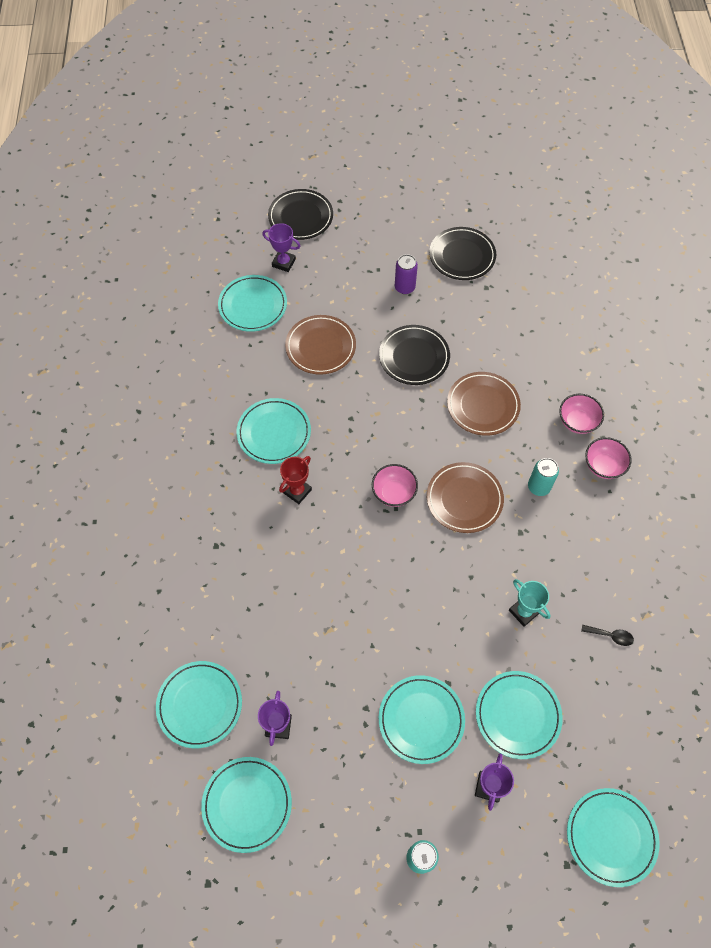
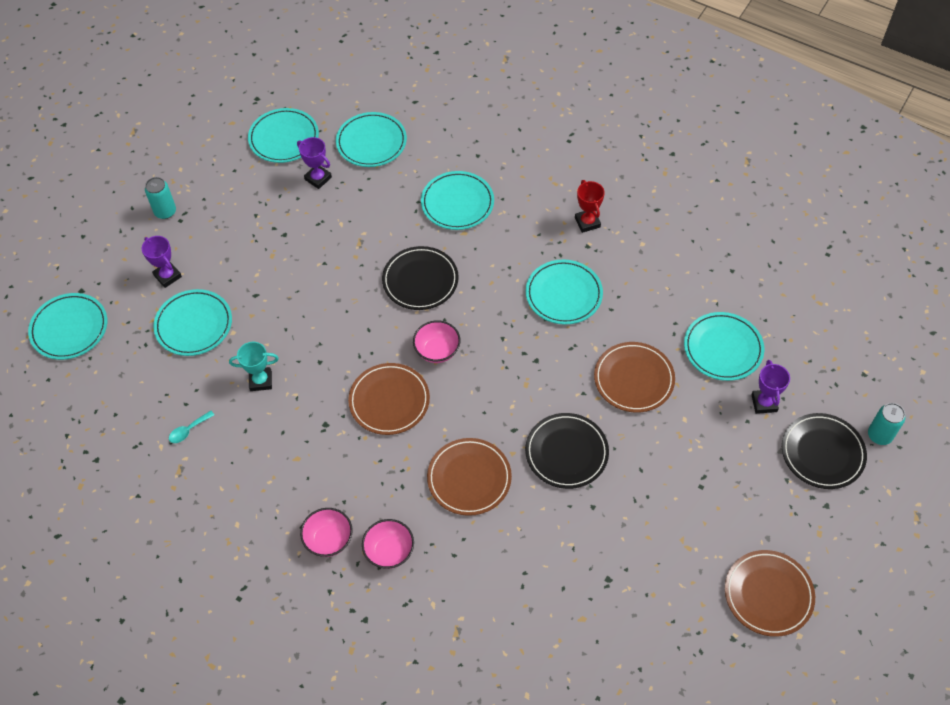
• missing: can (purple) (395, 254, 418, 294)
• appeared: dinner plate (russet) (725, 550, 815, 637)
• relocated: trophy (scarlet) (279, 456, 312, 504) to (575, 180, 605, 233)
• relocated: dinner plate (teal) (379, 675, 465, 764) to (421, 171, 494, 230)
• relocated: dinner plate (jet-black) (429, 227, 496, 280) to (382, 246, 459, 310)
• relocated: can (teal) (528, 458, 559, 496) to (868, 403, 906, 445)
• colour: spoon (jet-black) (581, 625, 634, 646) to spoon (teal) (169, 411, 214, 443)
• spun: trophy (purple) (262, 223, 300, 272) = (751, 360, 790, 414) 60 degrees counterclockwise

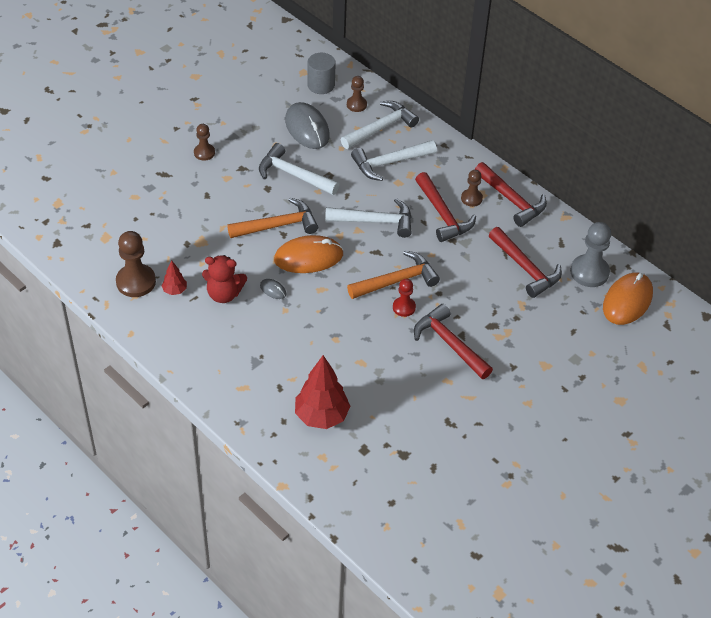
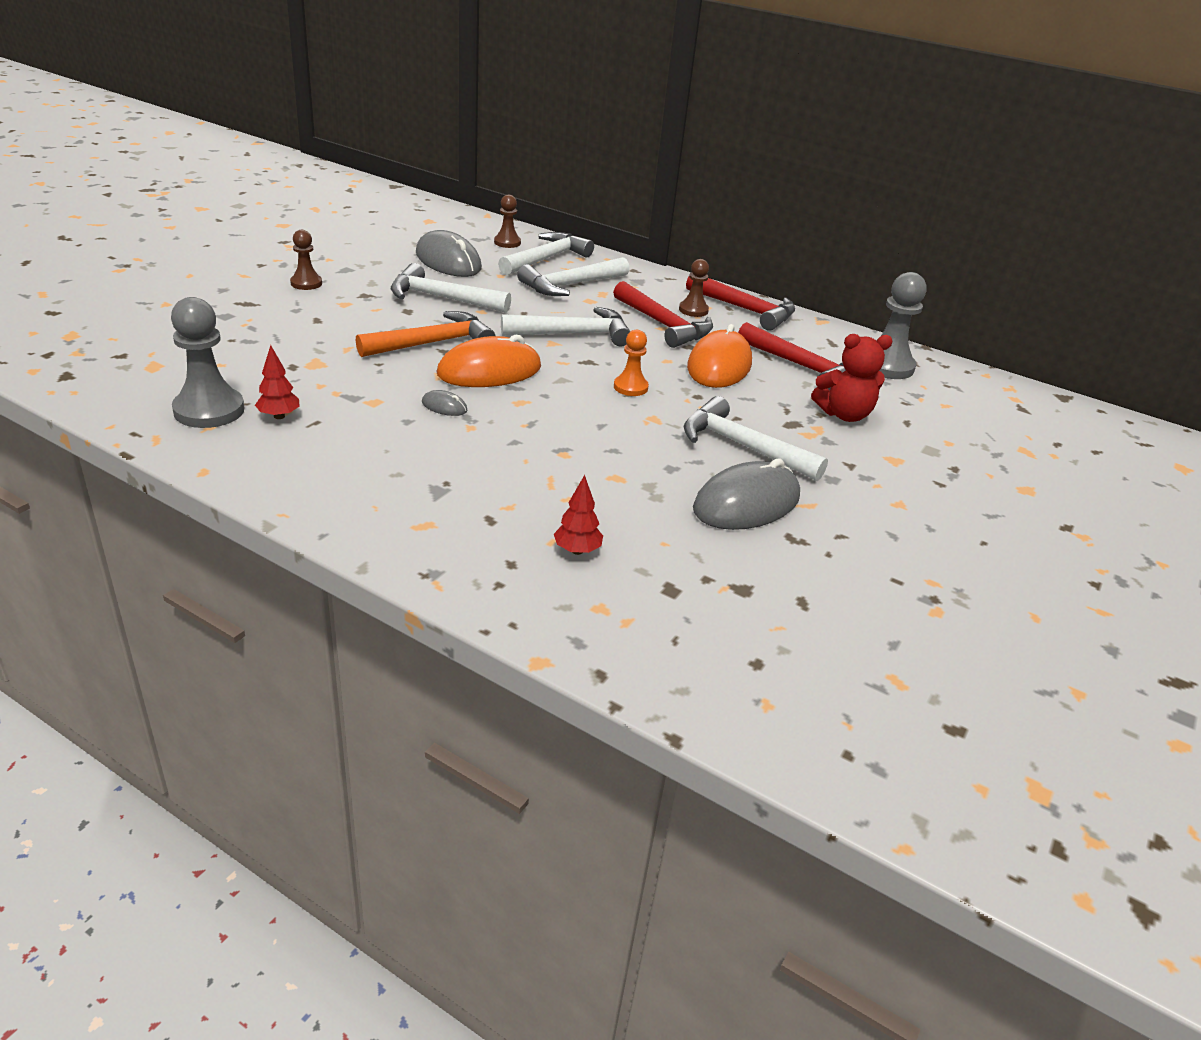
• missing: cylinder shape (ash-grey) (307, 53, 336, 94)
• missing: game pawn (scarlet) (393, 279, 416, 317)
• appeared: PC mouse (ash-grey) (693, 459, 800, 530)
• relocated: teddy (scarlet) (202, 255, 247, 303) to (811, 334, 893, 422)
• relocated: PC mouse (orange) (603, 273, 653, 325) to (687, 324, 752, 388)
• exchanged: carpenter's hammer (orange) (347, 251, 440, 299) to game pawn (orange) (614, 330, 649, 396)
• colour: game pawn (russet) (116, 231, 156, 297) to game pawn (ash-grey) (171, 297, 244, 428)
• colour: carpenter's hammer (scarlet) (414, 304, 493, 379) to carpenter's hammer (snow-white) (684, 396, 828, 481)
• size: tree (scarlet) (295, 355, 350, 429) = (554, 475, 603, 555) x0.49

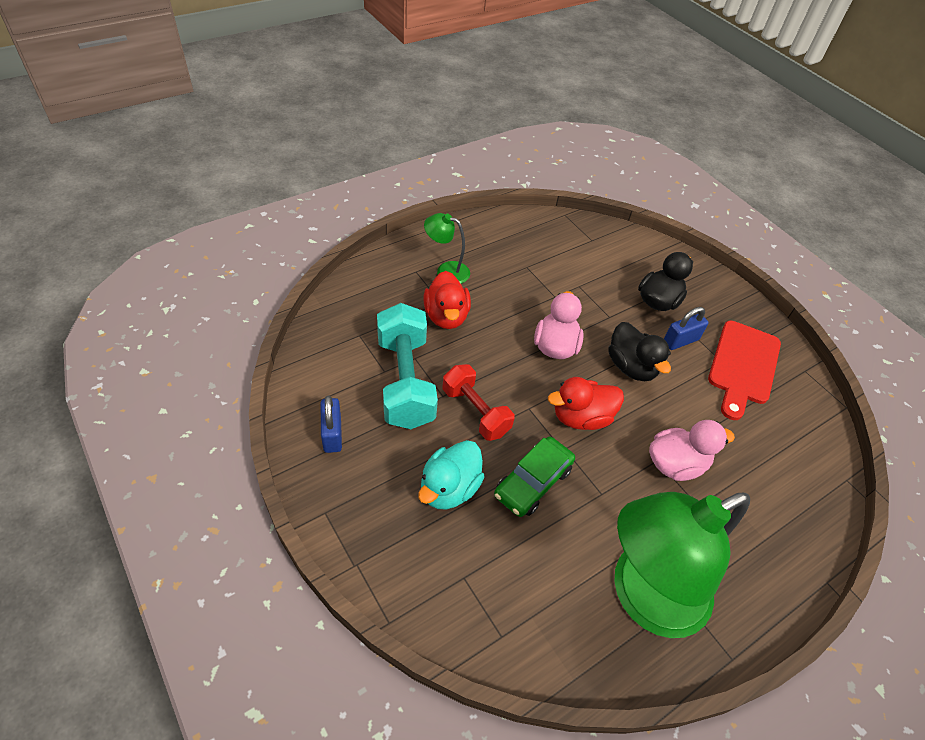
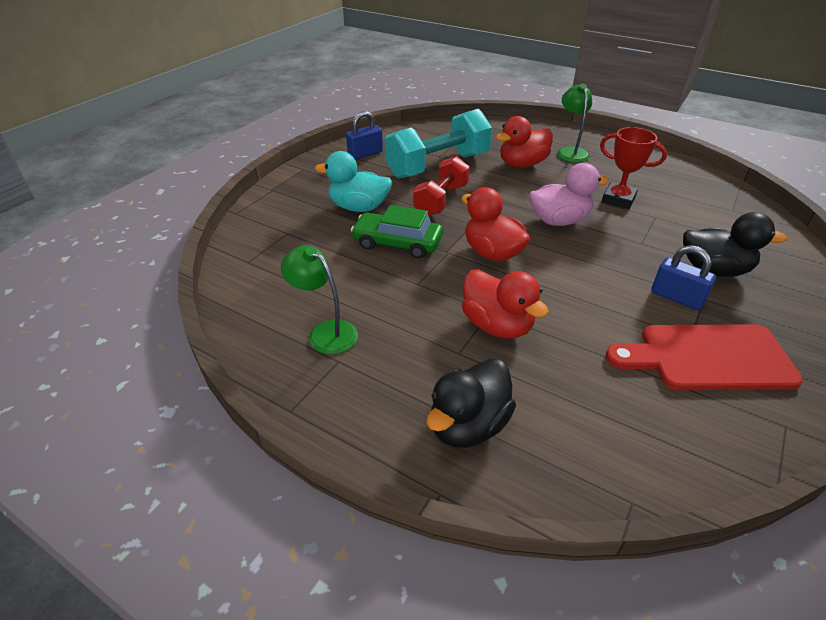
• appeared: trophy (scarlet) (600, 127, 667, 209)
• relocated: toy duck (jet-black) (608, 322, 671, 381) to (427, 359, 516, 448)
• colour: toy duck (pink) (649, 420, 735, 481) to toy duck (scarlet) (462, 270, 549, 339)
• size: reading lamp (leaf-green) (614, 492, 750, 638) = (281, 245, 358, 354) x0.46

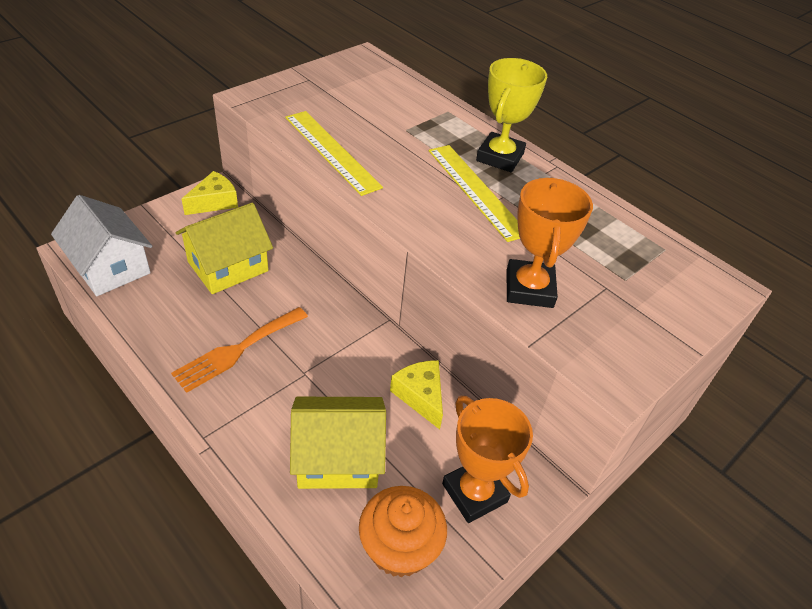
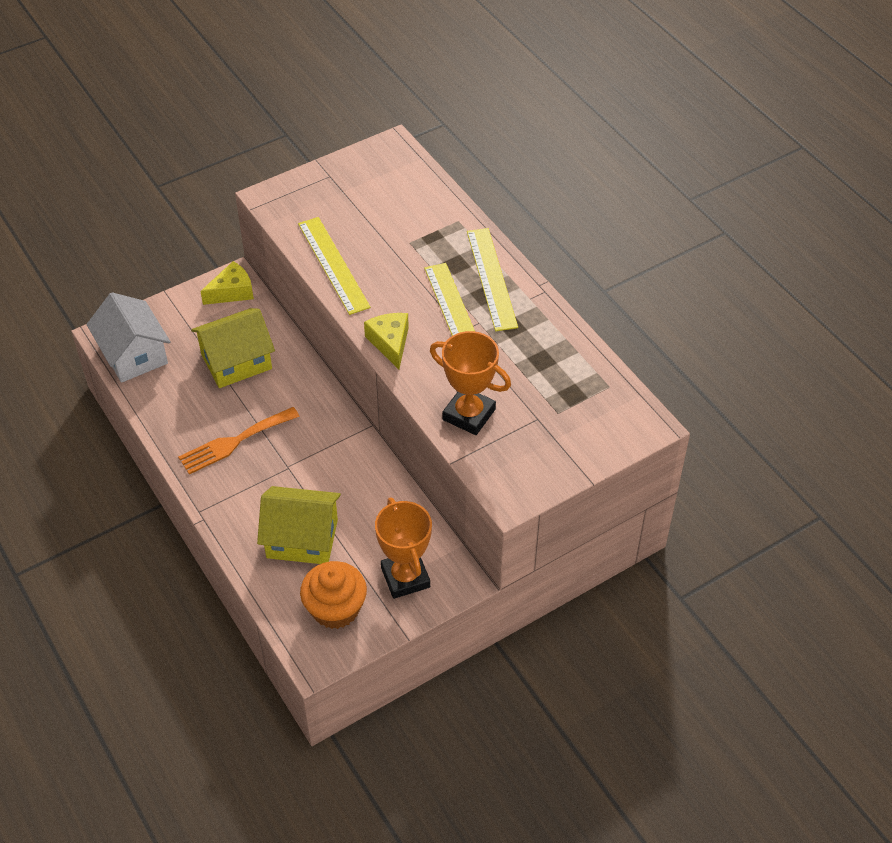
• relocated: cheese (golden) (390, 360, 443, 429) to (364, 313, 409, 369)
• exchanged: trophy (golden) (476, 58, 547, 172) to measuring stick (golden) (467, 228, 518, 331)
• spun: trophy (orange) (507, 177, 593, 308) = (430, 331, 511, 435) 75 degrees counterclockwise

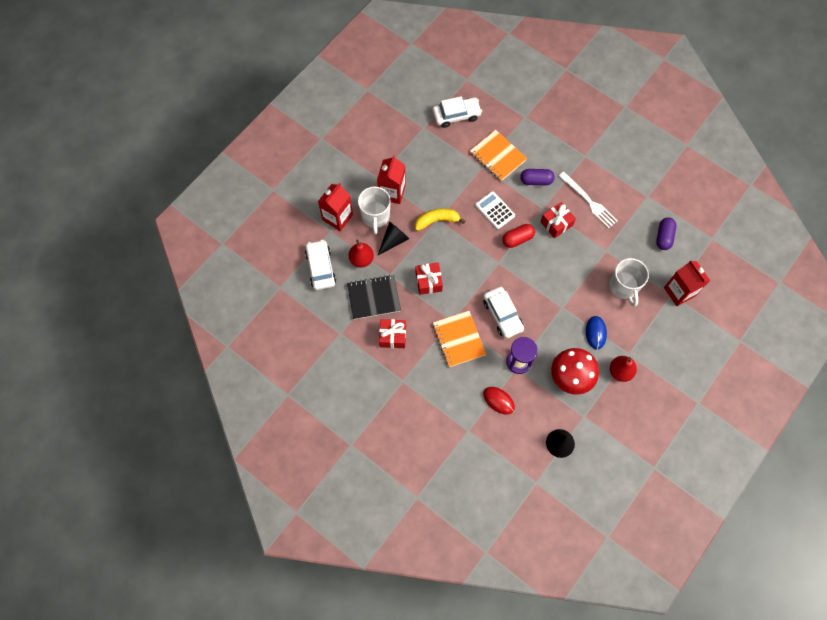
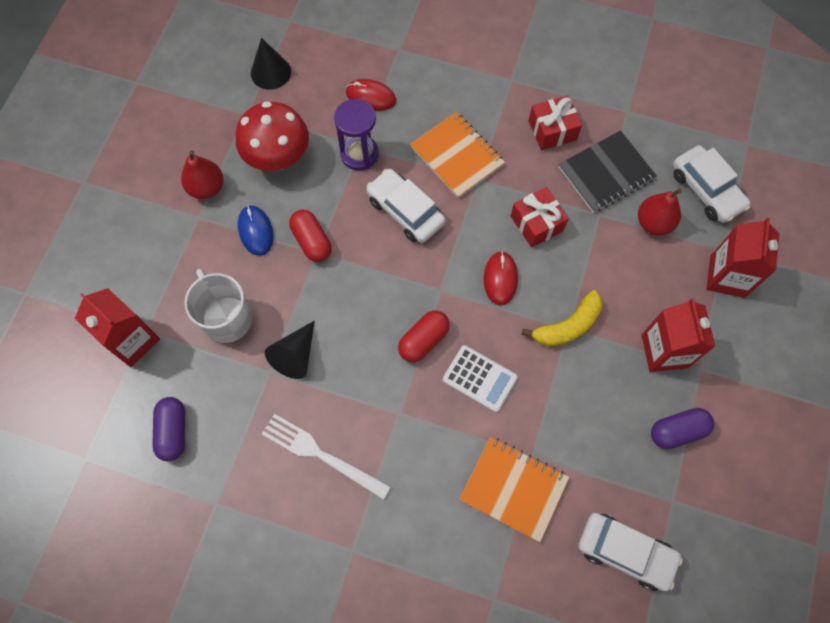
• missing: mug (snow-white) (358, 187, 391, 234)
• missing: gift (scarlet) (540, 202, 576, 238)
• appeared: pill (scarlet) (289, 210, 332, 262)
• appeared: PC mouse (scarlet) (484, 251, 518, 306)
• relocated: cone shape (jet-black) (377, 221, 409, 256) to (265, 321, 315, 379)
• relocated: pill (purple) (520, 169, 555, 185) to (651, 408, 714, 449)
• spun: automobile (snow-white) (432, 96, 482, 128) = (578, 513, 683, 591) 120 degrees counterclockwise

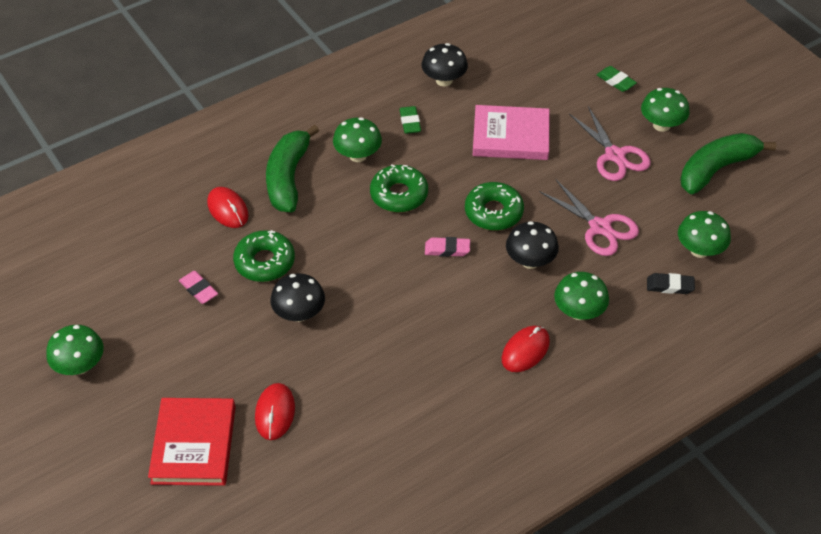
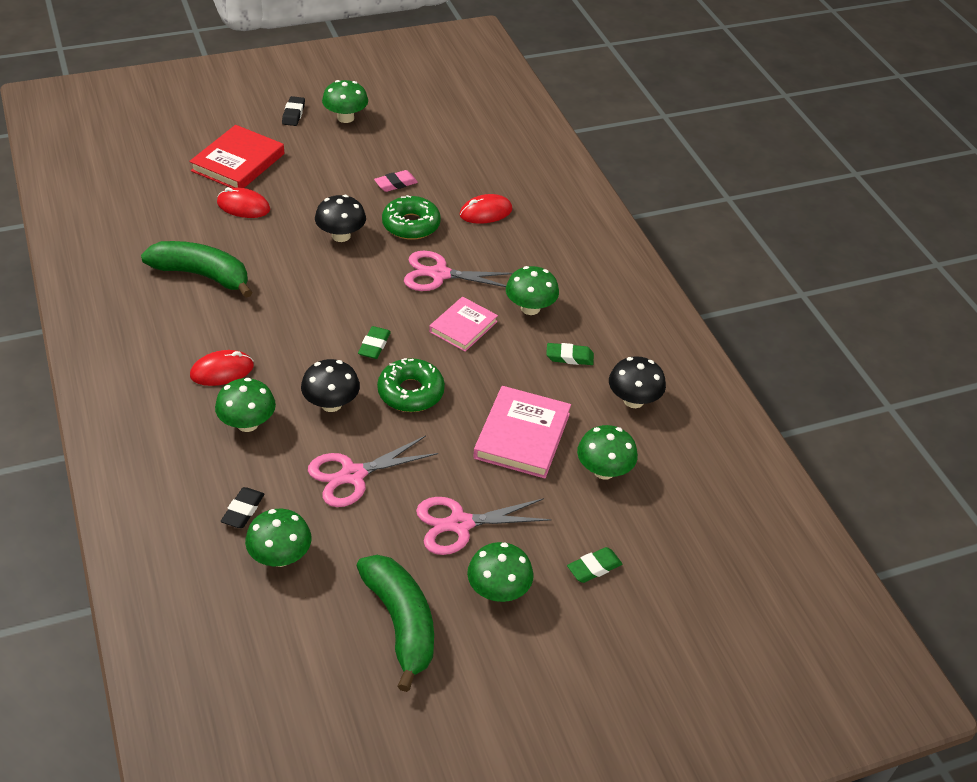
• appeared: pencil eraser (jet-black) (282, 96, 305, 126)
• appeared: pair of scissors (pink) (404, 251, 513, 291)
• appeared: fungus (leaf-green) (577, 425, 638, 480)
• relocated: banana (leaf-green) (266, 125, 319, 212) to (141, 241, 252, 298)
• exchanged: glazed donut (leaf-green) (370, 165, 428, 212) to hardcover (pink) (429, 297, 498, 352)
• colour: pencil eraser (pink) (425, 237, 470, 257) to pencil eraser (leaf-green) (358, 326, 391, 359)
• spun: hardcover (scarlet) (148, 398, 236, 486) = (189, 125, 284, 188) 75 degrees counterclockwise
• spun: PC mouse (scarlet) (502, 326, 550, 372) = (190, 350, 254, 386) 75 degrees counterclockwise

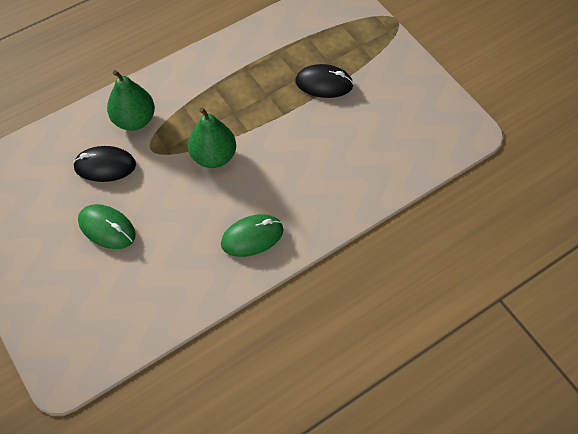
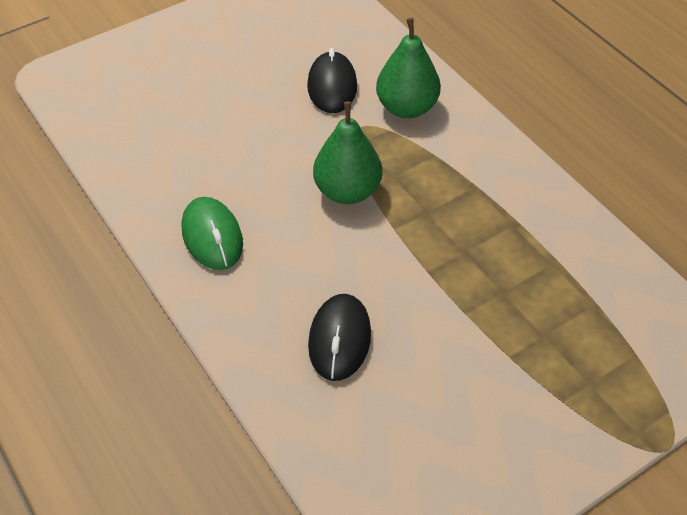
• missing: PC mouse (leaf-green) (78, 204, 136, 249)
• relocated: PC mouse (jet-black) (295, 64, 354, 98) to (308, 294, 371, 381)

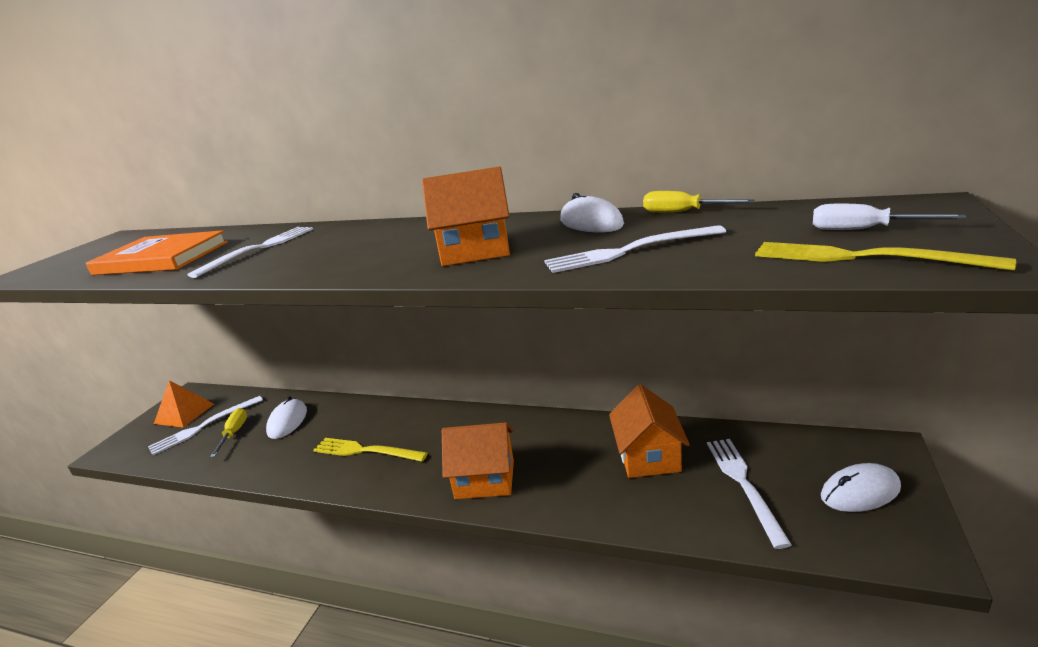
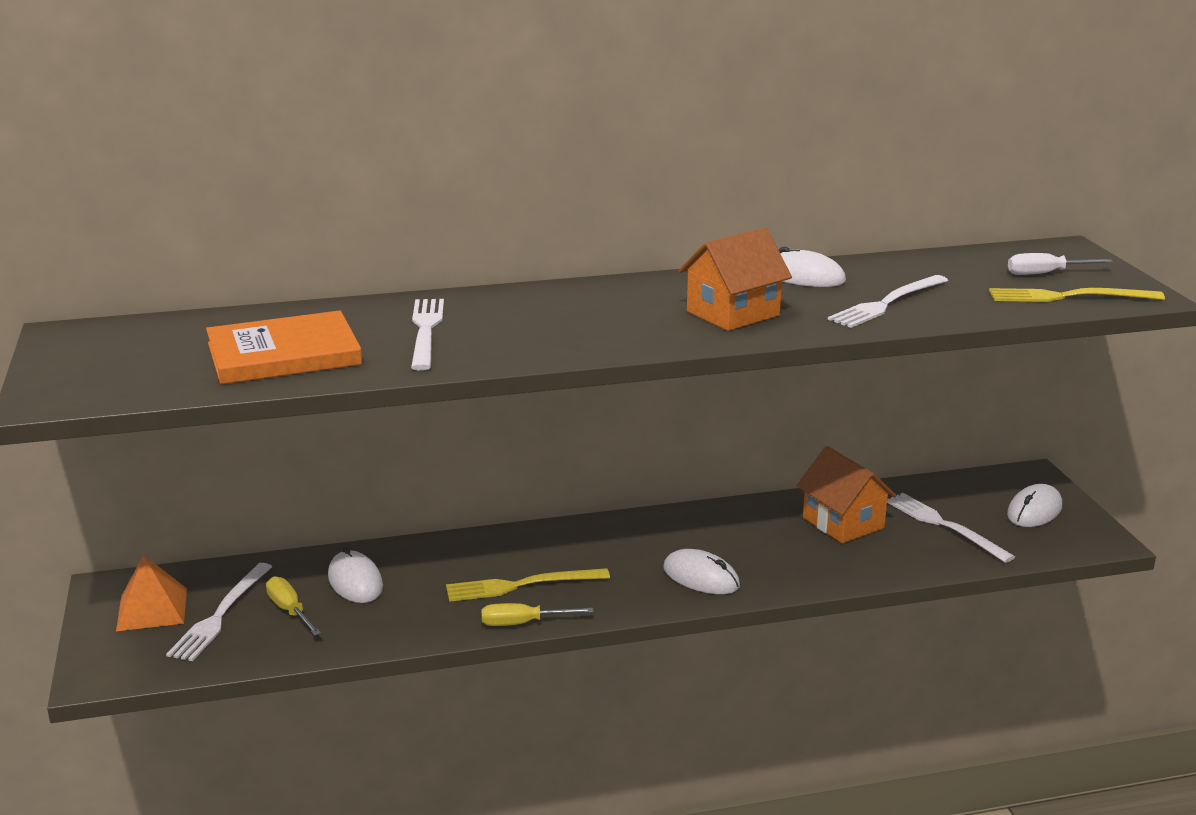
• relocated: flat screwdriver (golden) (643, 191, 754, 213) to (481, 603, 594, 626)
• exchanged: toy house (orange) (442, 422, 514, 499) to PC mouse (snow-white) (663, 549, 740, 594)

